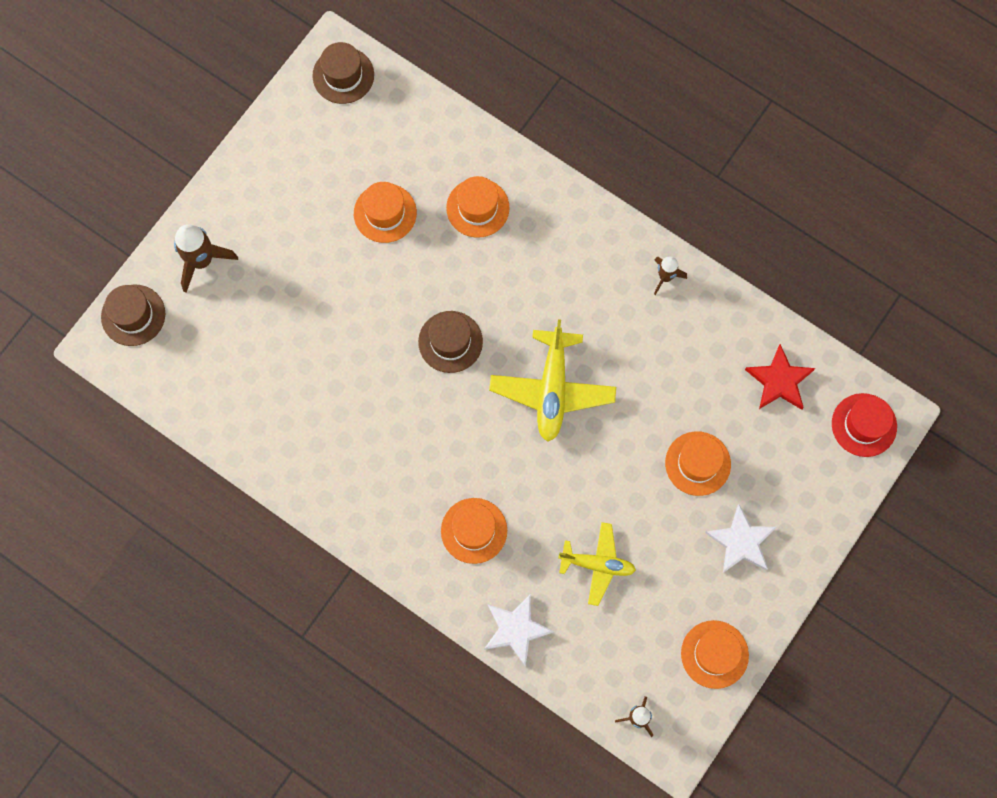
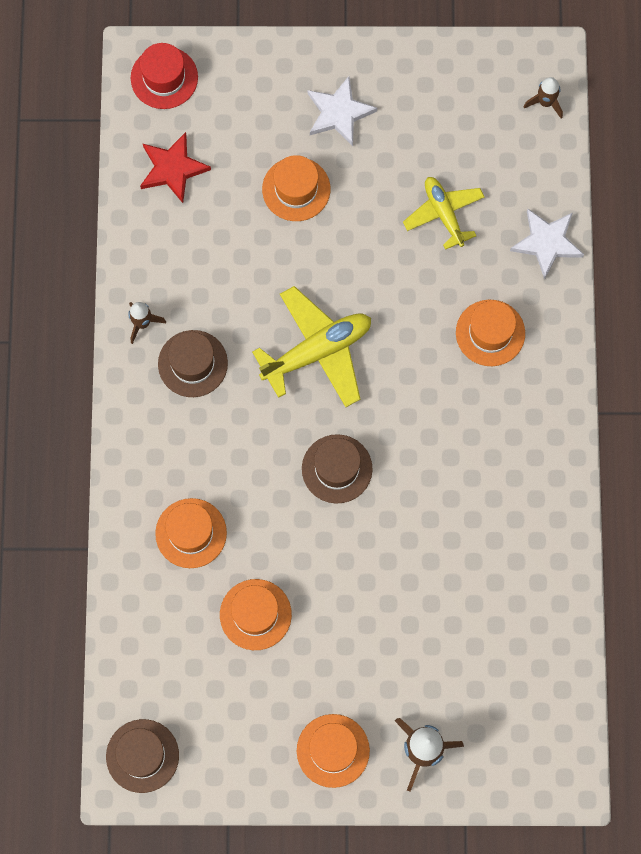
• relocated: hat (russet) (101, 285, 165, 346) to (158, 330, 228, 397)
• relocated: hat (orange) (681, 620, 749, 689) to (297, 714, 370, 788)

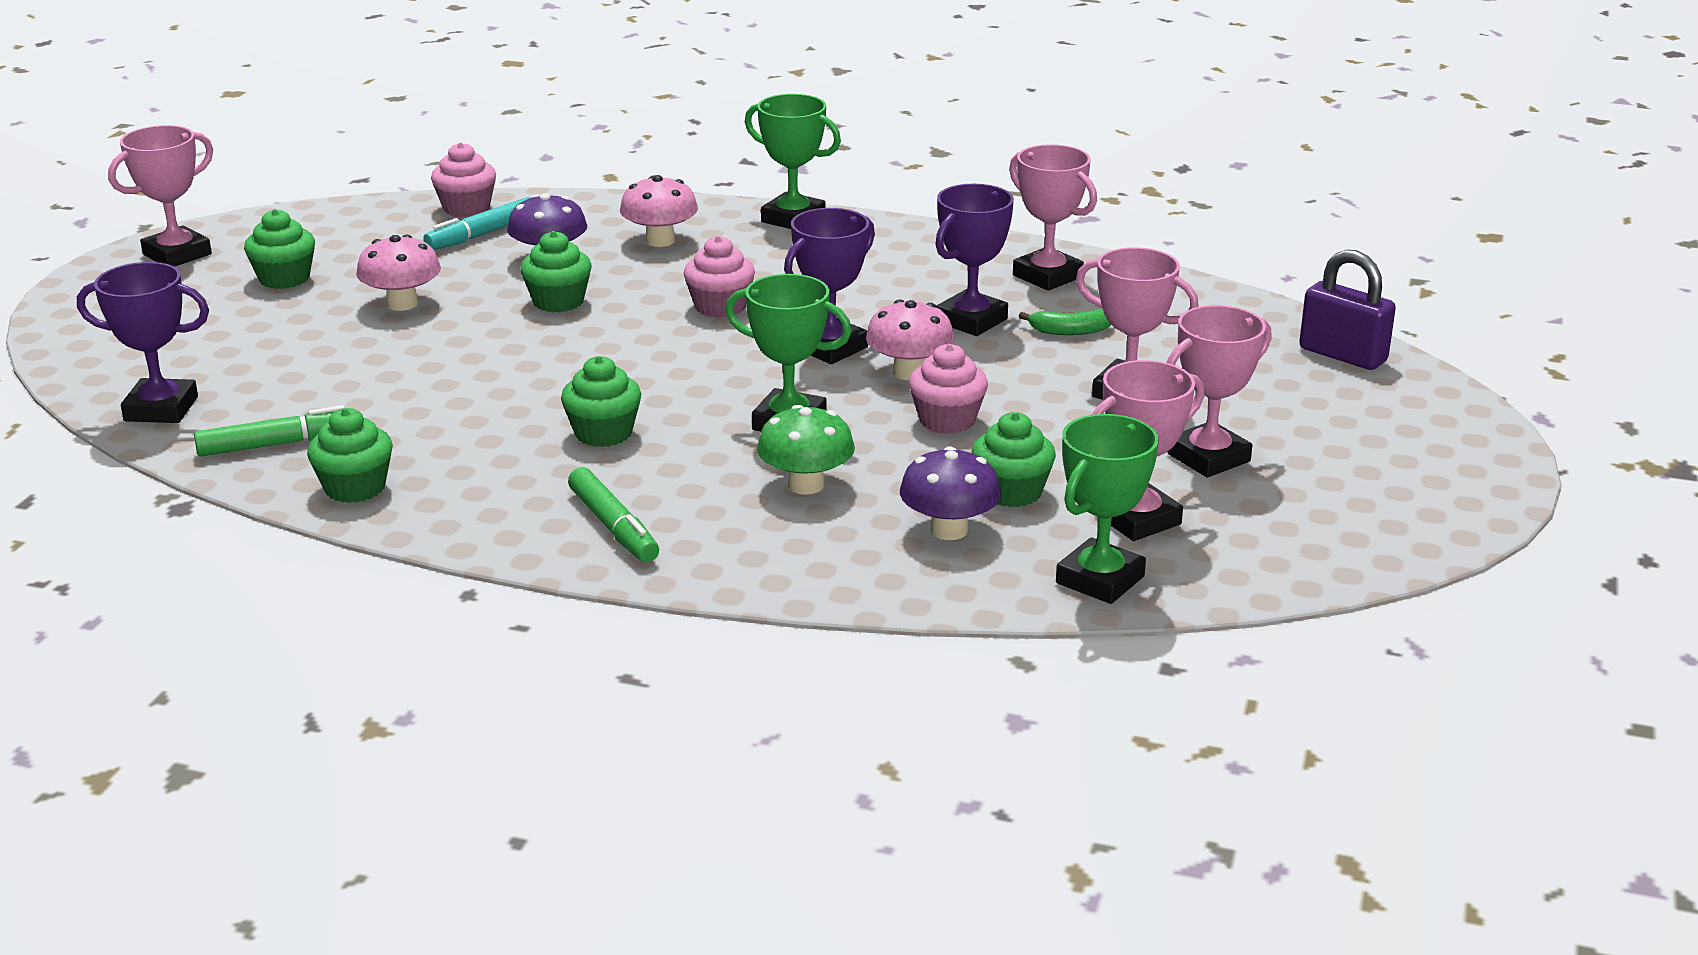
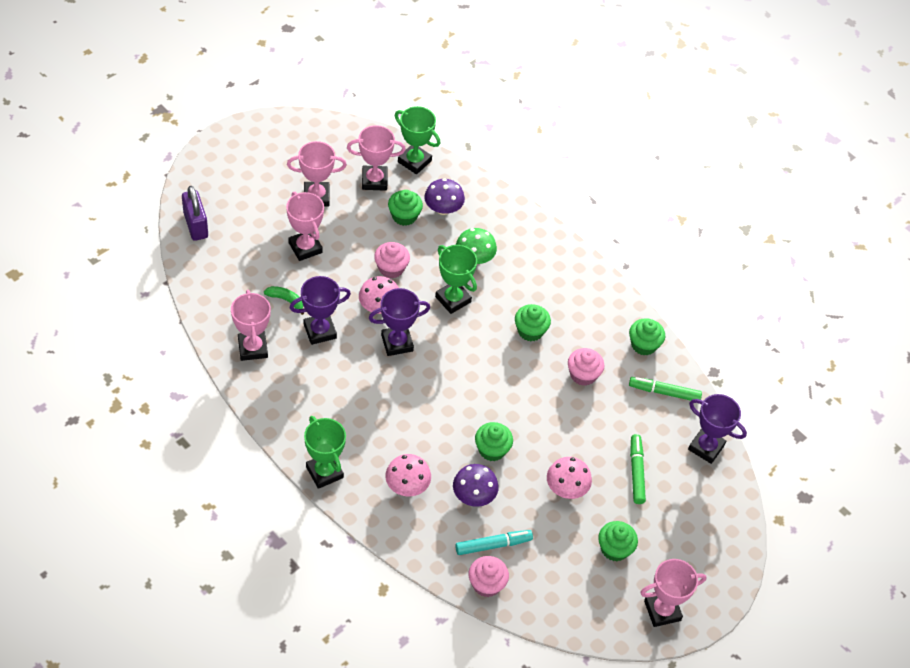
• relocated: marker (leaf-green) (568, 467, 659, 563) to (630, 434, 646, 504)
• relocated: muffin (pink) (684, 236, 755, 318) to (568, 348, 604, 386)
• spun: trophy (leaf-green) (1056, 414, 1159, 604) = (395, 106, 440, 174) 60 degrees clockwise

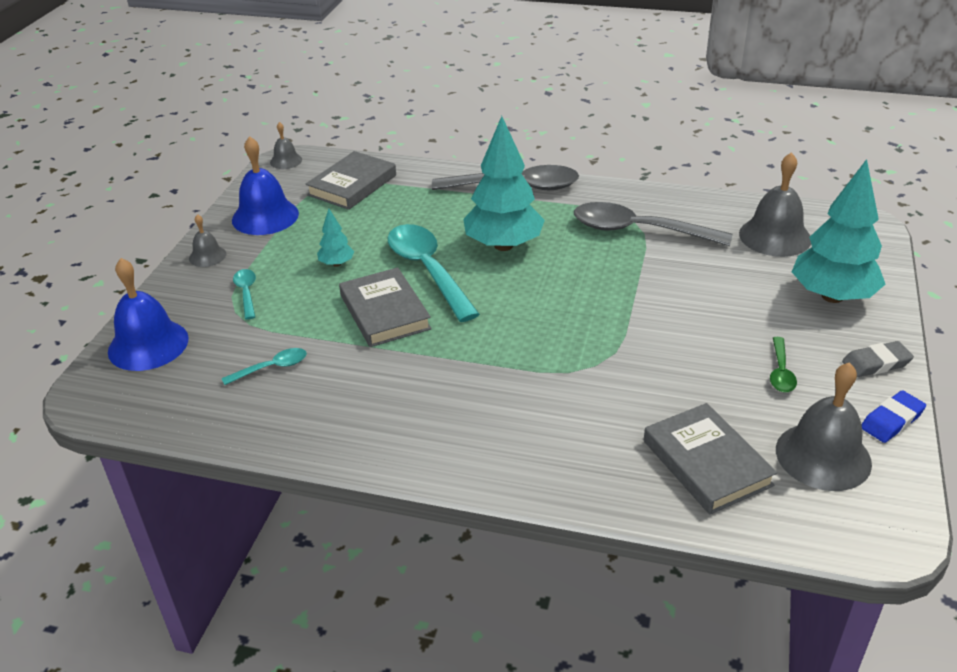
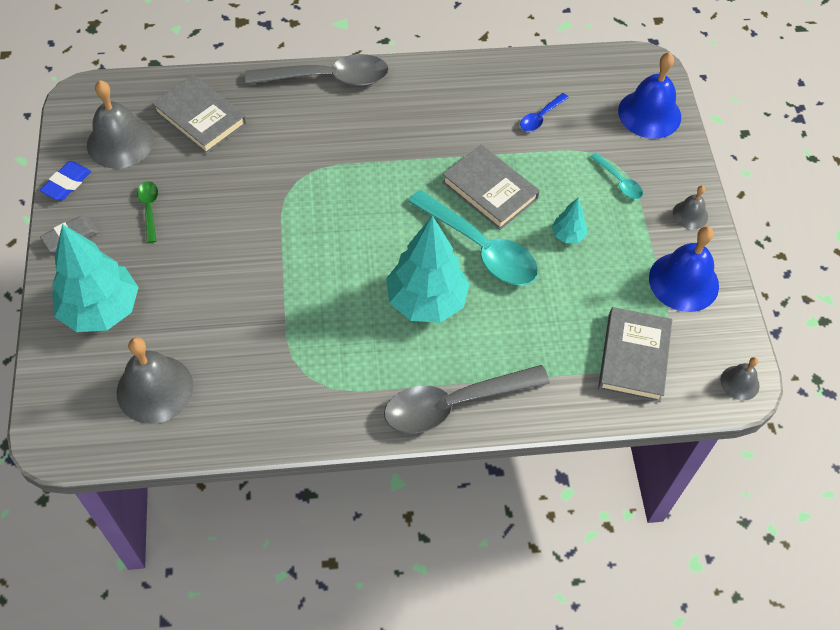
• relocated: spoon (ash-grey) (574, 202, 733, 246) to (245, 54, 389, 86)
• colour: spoon (teal) (222, 348, 307, 385) to spoon (cobalt) (520, 93, 569, 131)

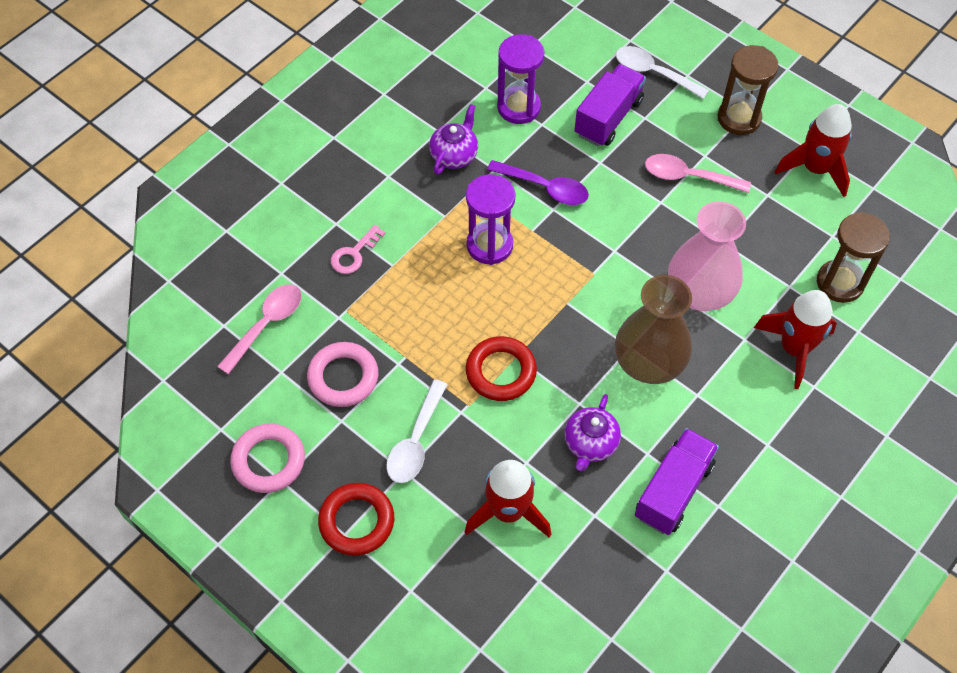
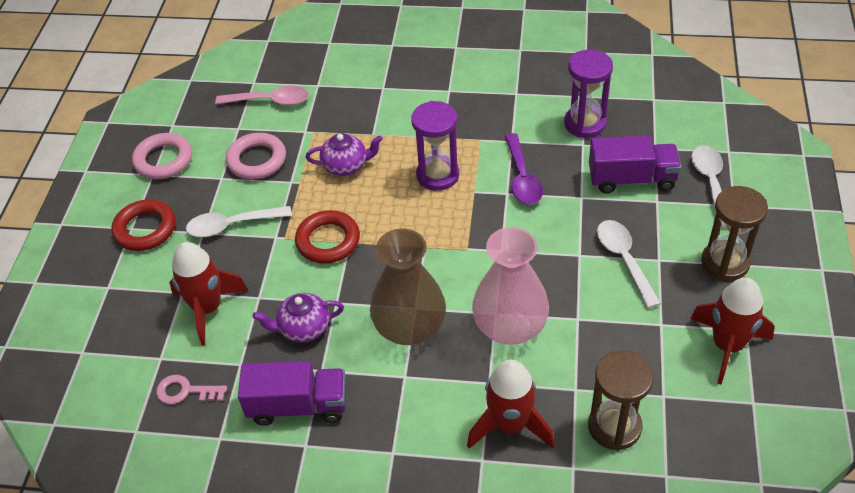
• relocated: key (pink) (331, 225, 385, 274) to (156, 375, 227, 404)
• relocated: tea pot (purple) (429, 104, 478, 175) to (306, 133, 383, 176)
• colour: spoon (pink) (645, 154, 751, 193) to spoon (snow-white) (597, 220, 661, 308)

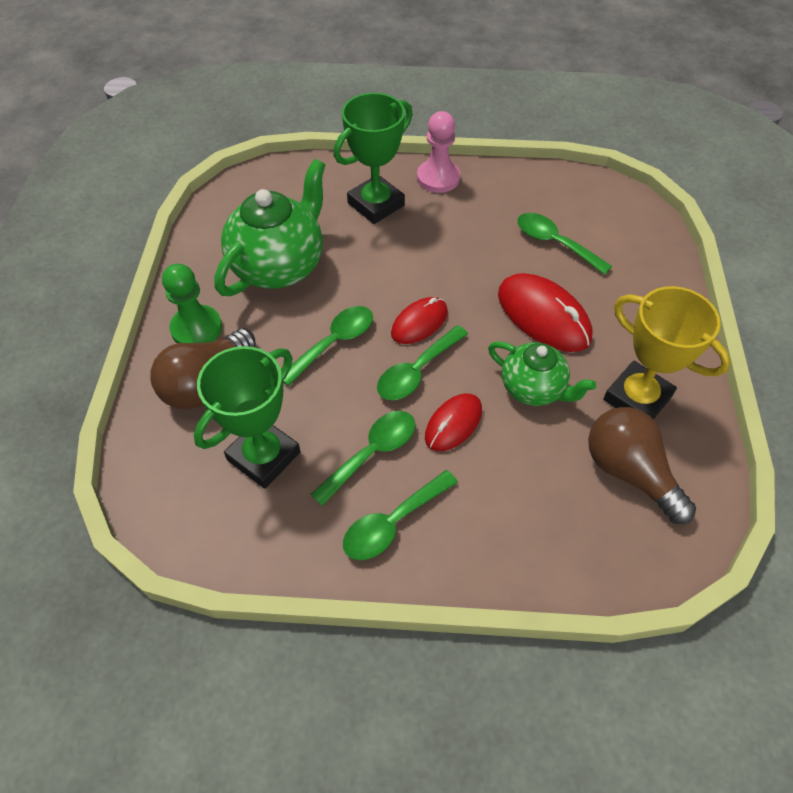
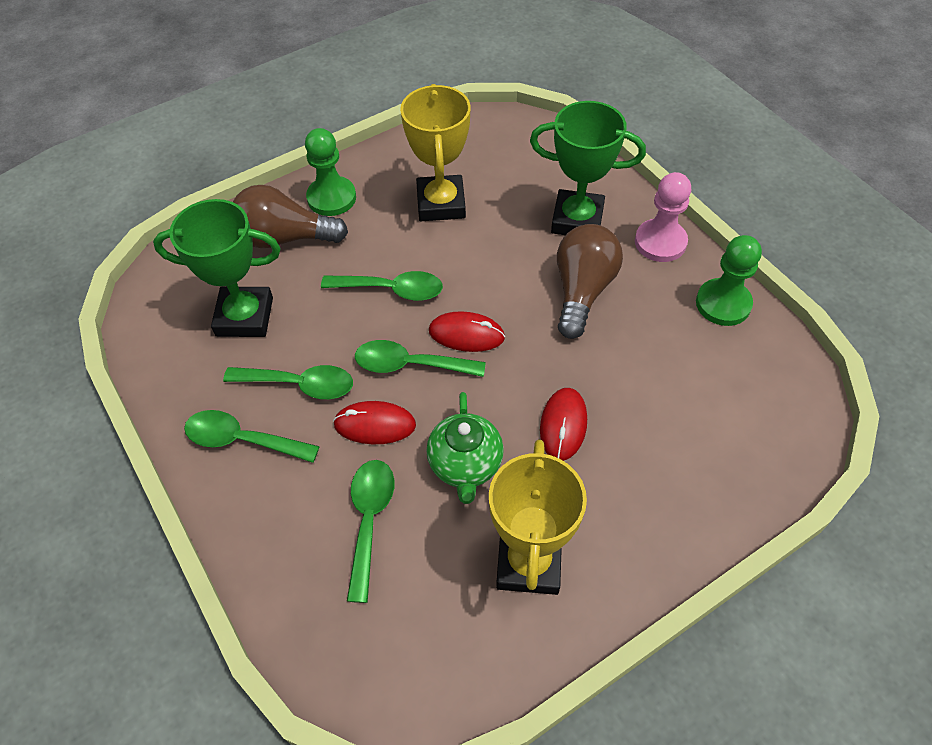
• appeared: game pawn (leaf-green) (696, 235, 762, 326)
• relocated: spoon (leaf-green) (517, 213, 612, 275) to (347, 460, 394, 603)
• relocated: lightbulb (russet) (588, 407, 696, 524) to (557, 224, 623, 339)
• exchanged: tea pot (leaf-green) (214, 159, 326, 296) to trophy (golden) (400, 84, 471, 221)
• size: PC mouse (scarlet) (498, 273, 593, 352) = (540, 388, 587, 461) x0.62

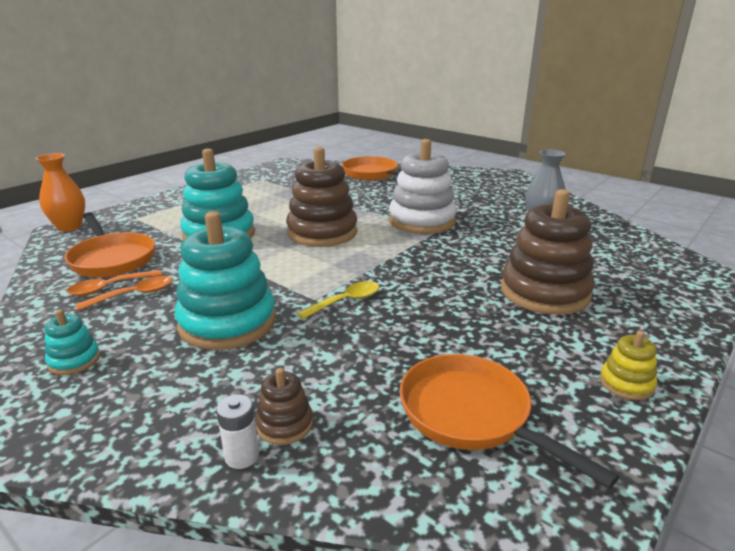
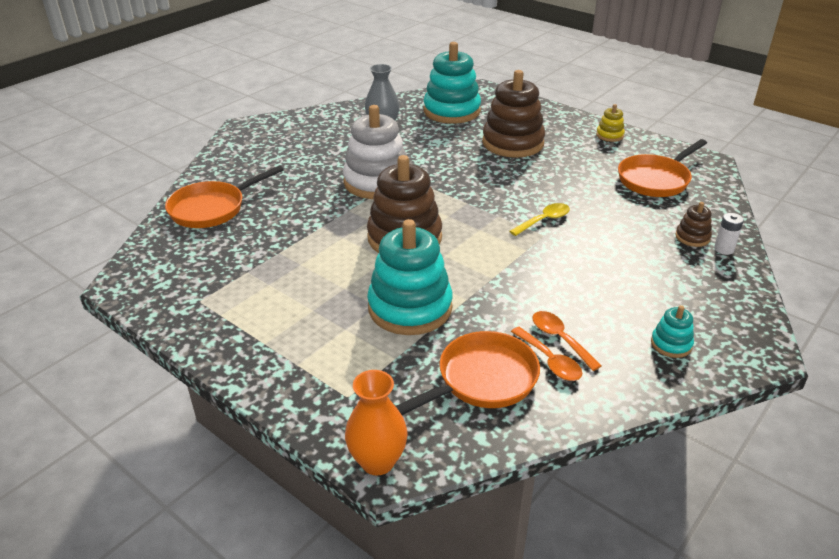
• relocated: stacking rings (teal) (175, 211, 276, 350) to (423, 42, 481, 124)
• spun: spoon (golden) (297, 281, 379, 319) = (509, 203, 570, 236) 90 degrees clockwise

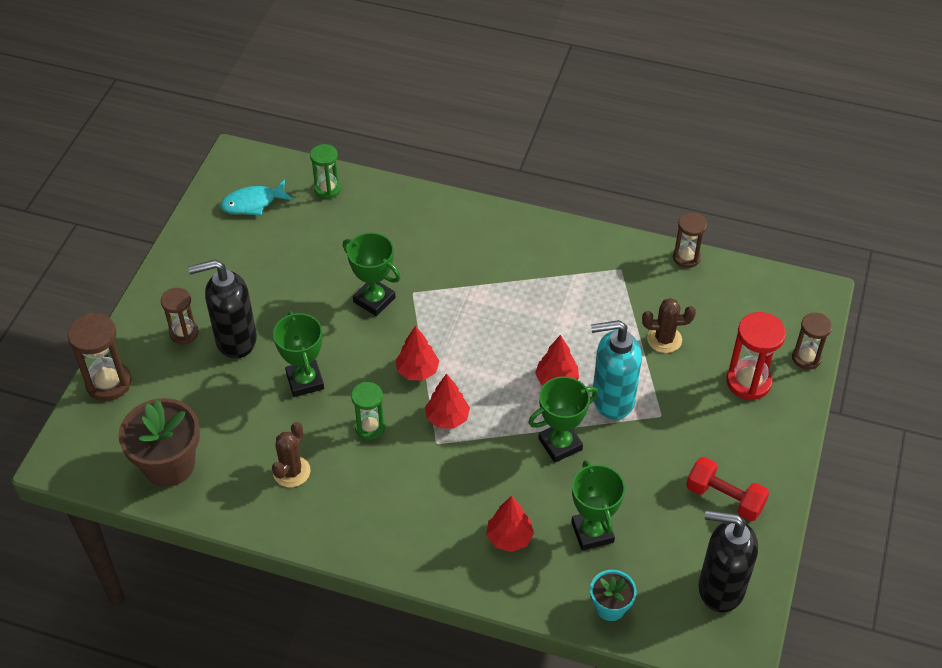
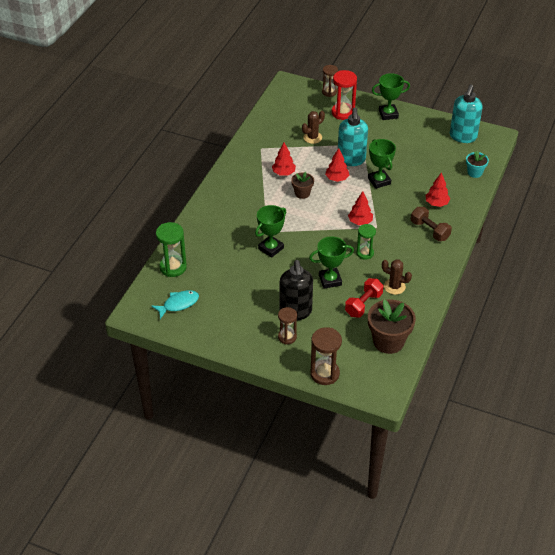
• missing: hourglass (russet) (673, 212, 707, 268)
• appeared: plant pot (russet) (291, 172, 314, 199)
• appeared: free weight (russet) (411, 207, 452, 241)
• relocated: tree (scarlet) (396, 325, 439, 381) to (272, 143, 296, 176)
• relocated: trophy (leaf-green) (571, 460, 625, 550) to (372, 73, 410, 120)
• relocated: free weight (scarlet) (686, 457, 769, 521) to (345, 278, 384, 317)
• colour: soap dispenser (jet-black) (699, 510, 758, 613) to soap dispenser (teal) (450, 84, 483, 143)
• spun: fish (teal) (221, 180, 293, 216) = (151, 290, 199, 319) 105 degrees counterclockwise
• spun: prickly plant (russet) (642, 298, 696, 353) = (302, 111, 325, 144) 45 degrees clockwise
• size: hourglass (leaf-green) (310, 144, 341, 199) = (156, 222, 187, 277) x1.52

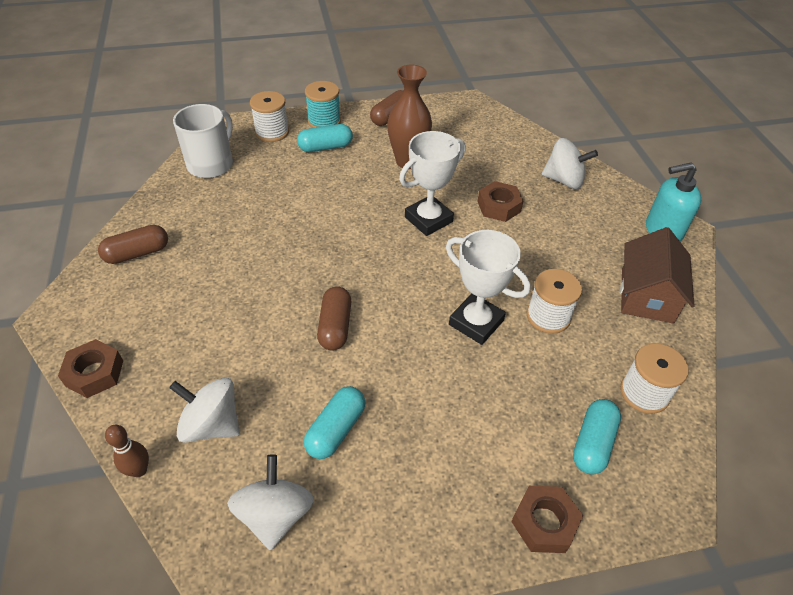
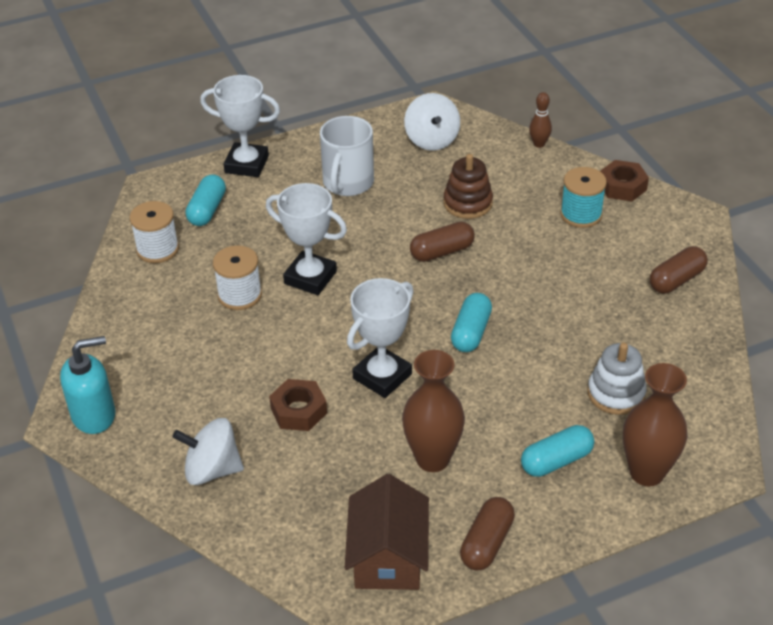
• missing: spinning top (snow-white) (169, 377, 240, 443)
• appeared: stacking rings (russet) (443, 154, 493, 219)
• appeared: stacking rings (snow-white) (587, 343, 647, 415)
• relocated: mug (snow-white) (173, 104, 233, 178) to (320, 116, 374, 196)
• relocated: pill (teal) (304, 386, 365, 459) to (451, 293, 492, 352)
• relocated: spool (teal) (305, 81, 341, 128) to (560, 167, 607, 228)
• relocated: toy house (russet) (620, 227, 695, 324) to (345, 474, 429, 590)
• exchanged: spool (snow-white) (250, 91, 289, 142) to tall vase (russet) (623, 363, 687, 486)
• exchanged: nut (russet) (511, 486, 583, 553) to trophy (snow-white) (200, 75, 280, 177)
• spun: pill (russet) (317, 286, 351, 351) = (410, 222, 475, 262) 75 degrees clockwise

